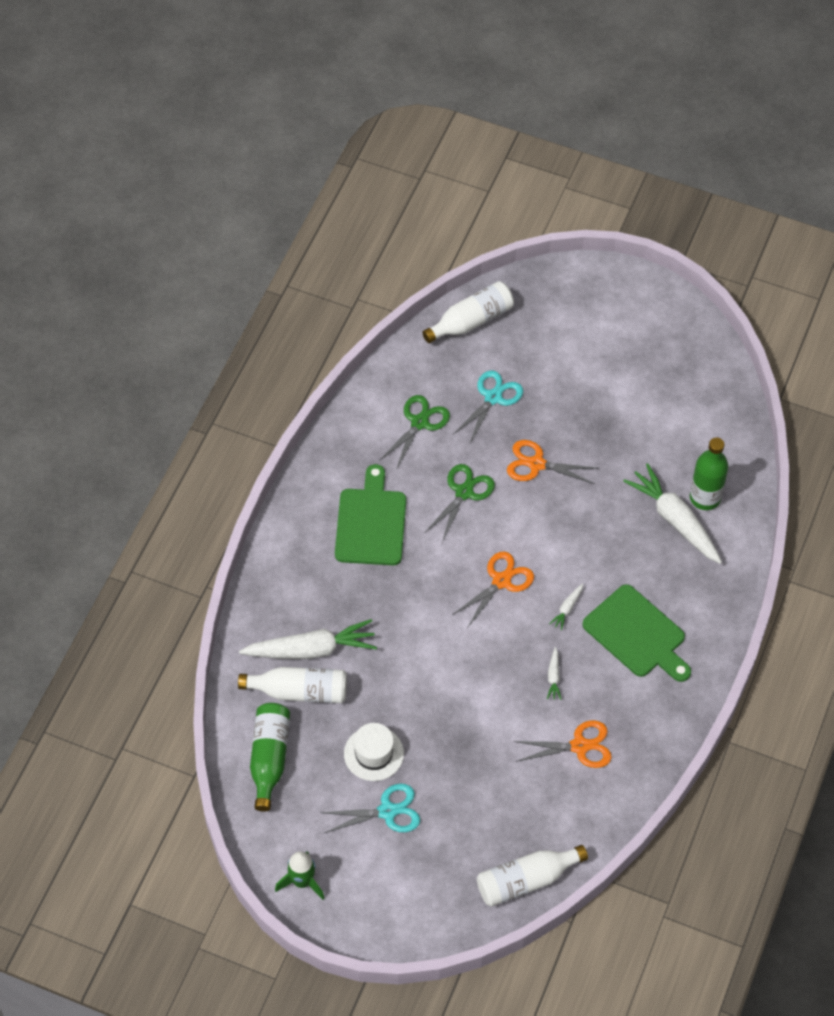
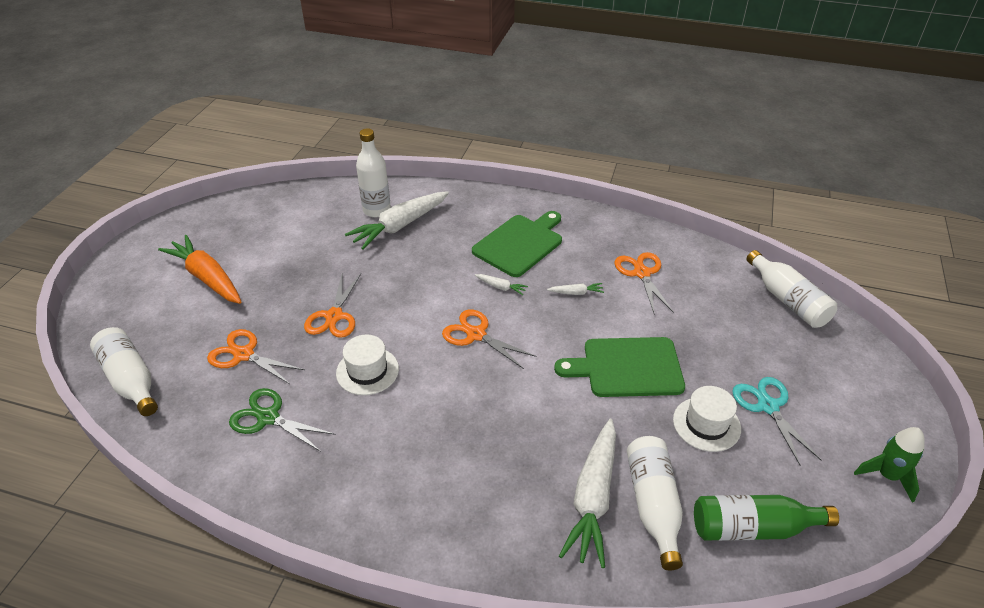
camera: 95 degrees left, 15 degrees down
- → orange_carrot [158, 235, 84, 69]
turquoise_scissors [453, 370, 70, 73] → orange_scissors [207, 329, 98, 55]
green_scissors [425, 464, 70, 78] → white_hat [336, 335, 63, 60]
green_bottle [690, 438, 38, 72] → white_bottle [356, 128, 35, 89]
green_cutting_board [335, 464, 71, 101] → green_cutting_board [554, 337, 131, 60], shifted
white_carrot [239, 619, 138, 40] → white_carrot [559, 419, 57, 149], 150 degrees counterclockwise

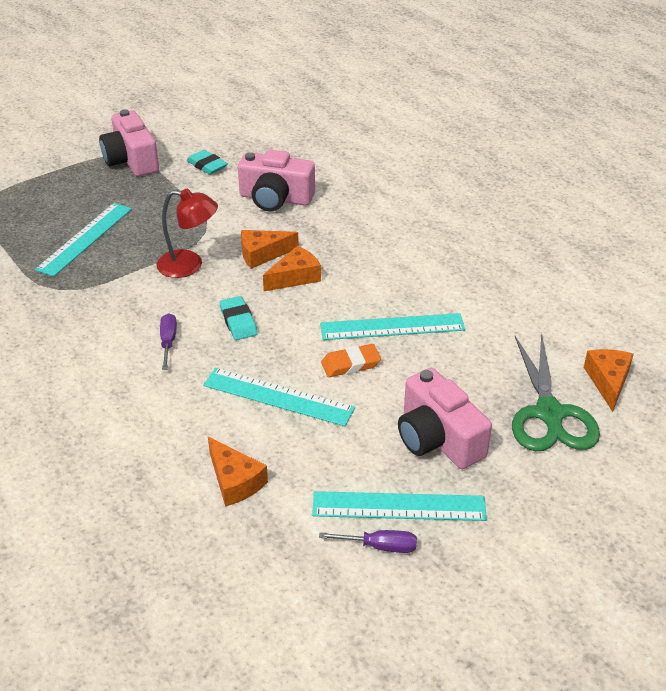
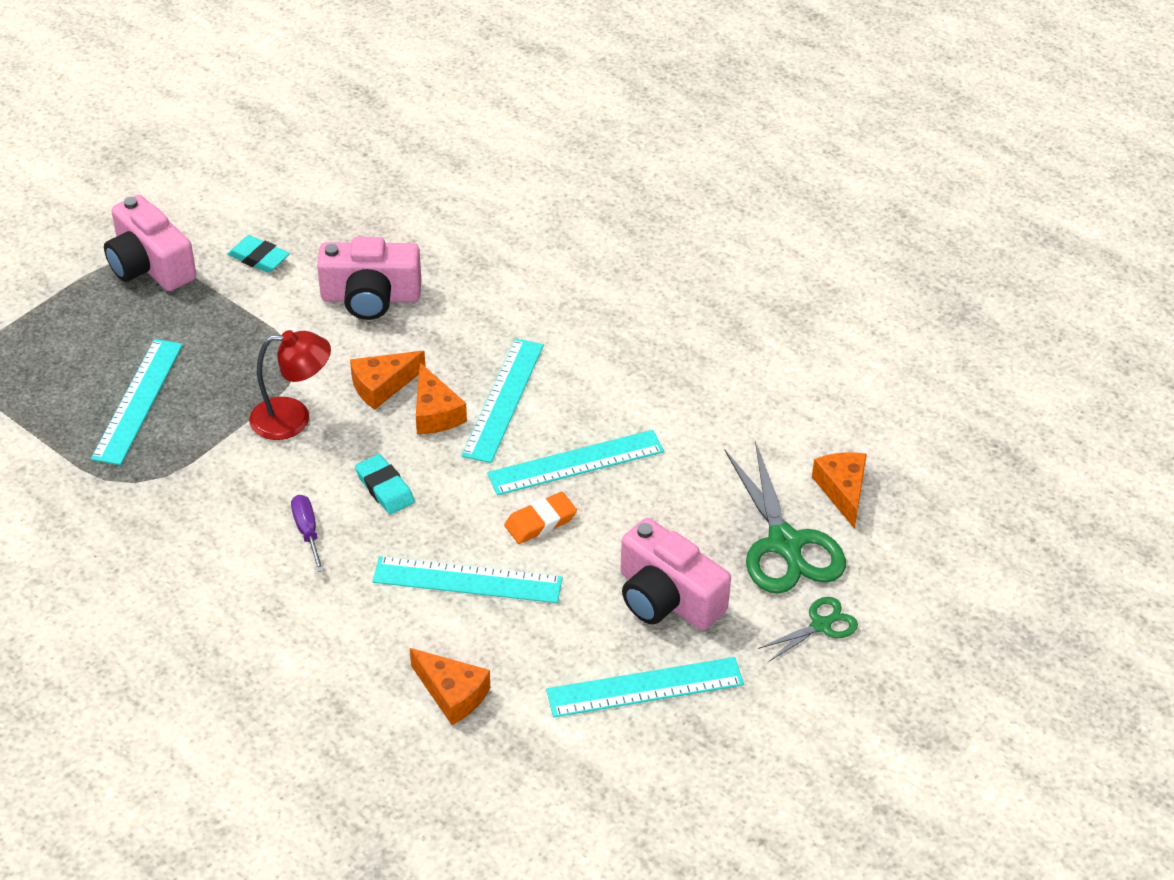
camera: 15 degrees left, 5 degrees up
orange_cheese [263, 246, 58, 45] → orange_cheese [416, 363, 51, 71], 120 degrees clockwise
- → turquoise_ruler [462, 338, 82, 125]
- → green_scissors [758, 597, 100, 65]
purple_screwdriver [319, 530, 98, 23] → -

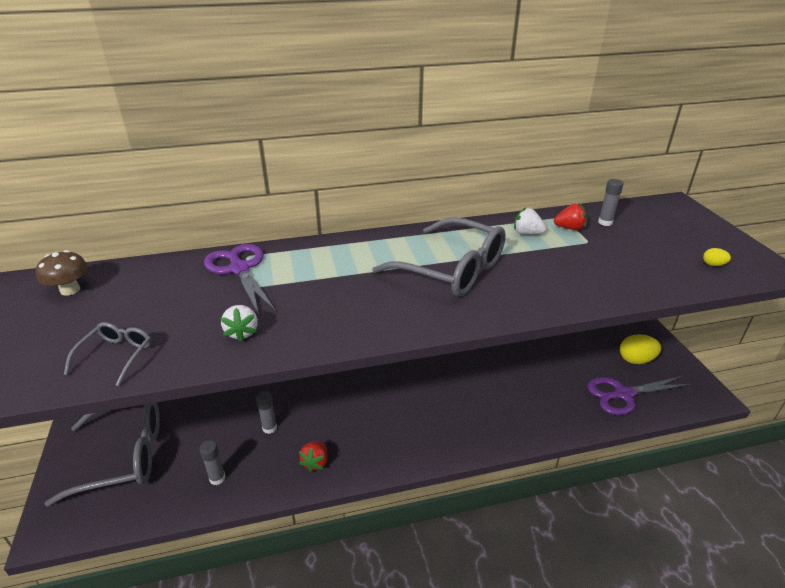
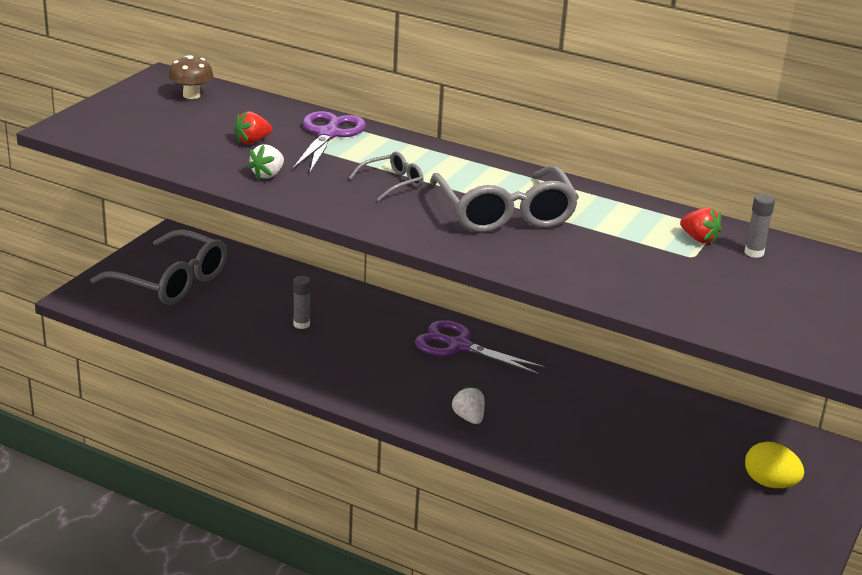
camera: 40 degrees right, 5 degrees down
red_strawberry [299, 441, 29, 31] → red_strawberry [234, 111, 38, 33], shifted
grey_glasses [64, 322, 88, 64] → grey_glasses [349, 151, 75, 50], shifted
purple_scissors [587, 376, 104, 39] → purple_scissors [415, 320, 131, 55], shifted
white_strawberry [514, 207, 32, 28] → white_strawberry [450, 386, 35, 38], shifted
grey_glue_stick [199, 440, 27, 45] → -
yellow_egg [703, 248, 28, 18] → -

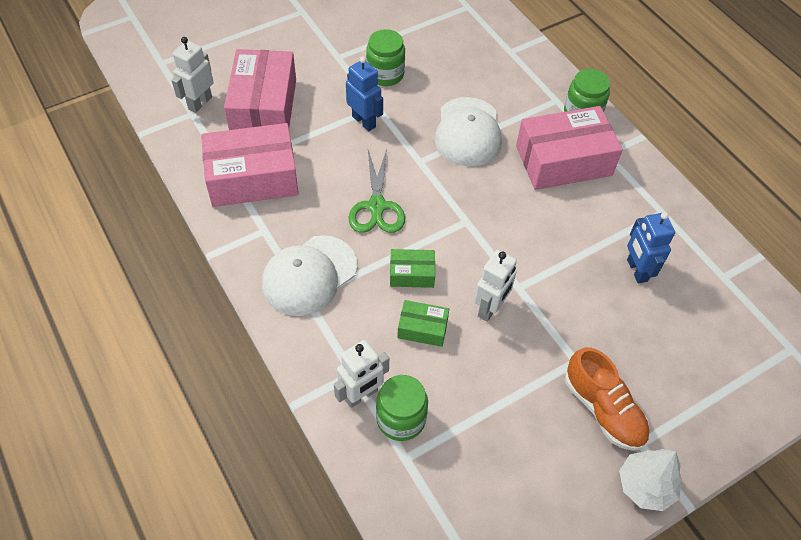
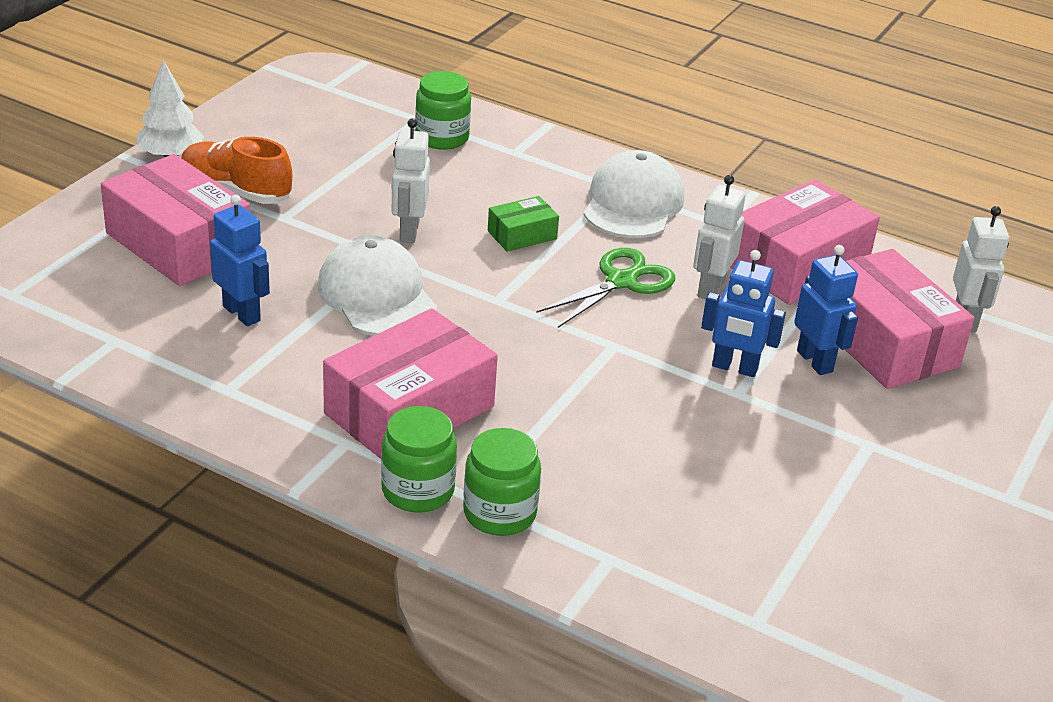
camera: 150 degrees right, 20 degrees down
- → pink_box [101, 154, 149, 132]
white_cap [435, 97, 67, 70] → white_cap [318, 235, 119, 100], shifted
green_jar [366, 29, 39, 57] → green_jar [463, 428, 78, 108], shifted
green_scissors [349, 149, 56, 84] → green_scissors [536, 248, 139, 80], 75 degrees clockwise
white_robot [334, 340, 55, 68] → white_robot [693, 175, 53, 124], shifted
- → blue_robot [794, 245, 64, 130]
green_box [397, 300, 52, 47] → -

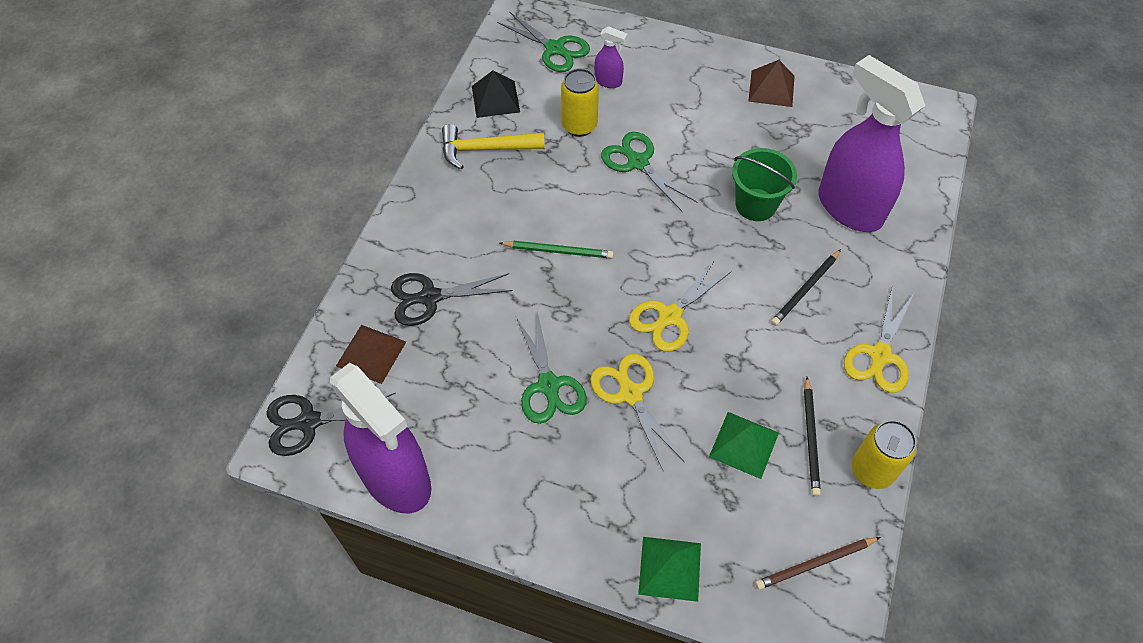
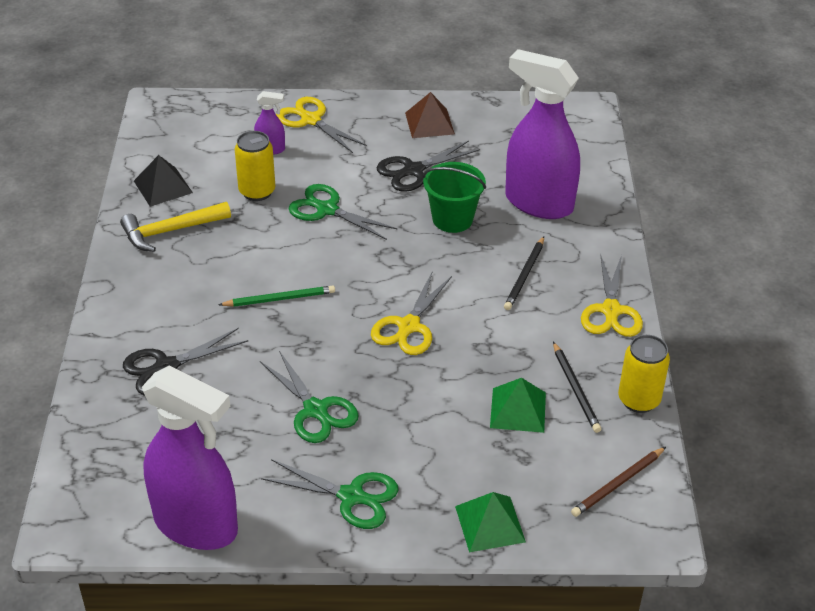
camera: 20 degrees left, 15 degrees down
green_scissors [497, 11, 93, 61] → green_scissors [261, 459, 138, 70], shifted
yellow_scissors [590, 354, 94, 116] → yellow_scissors [276, 97, 91, 56], shifted
black_scissors [267, 393, 129, 63] → black_scissors [376, 141, 104, 51], shifted
brown_pyramid [336, 325, 70, 59] → -

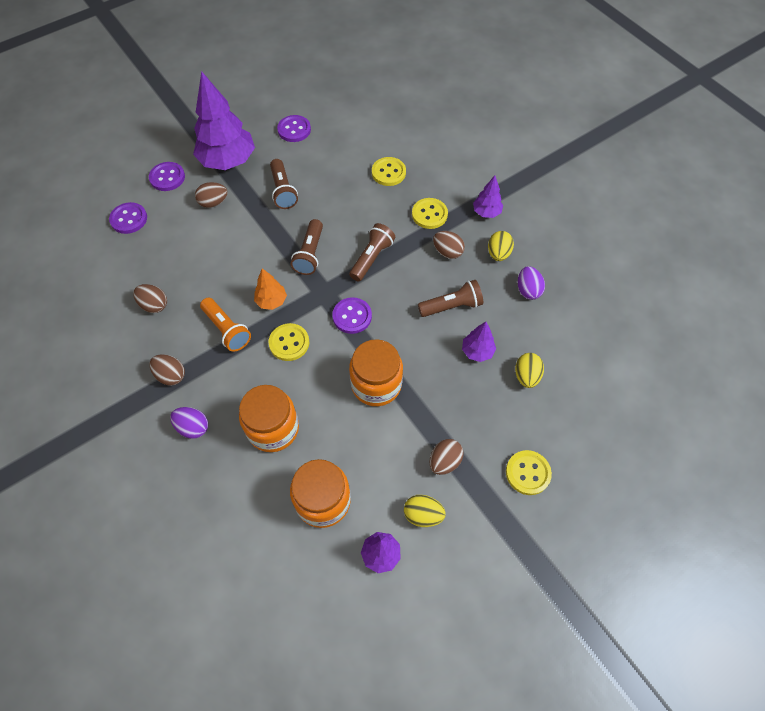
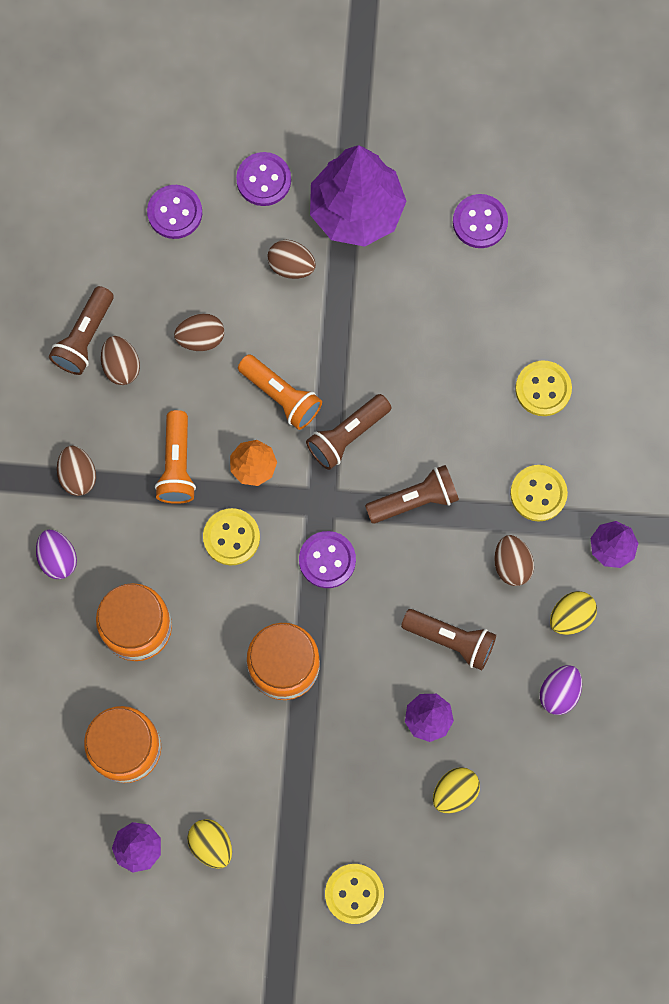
camera: 40 degrees right, 15 degrees up
brown_flashlight [270, 159, 28, 50] → brown_flashlight [49, 286, 65, 89], shifted
brown_egg [429, 439, 35, 36] → brown_egg [174, 313, 50, 38], shifted
- → orange_flashlight [238, 354, 84, 76]

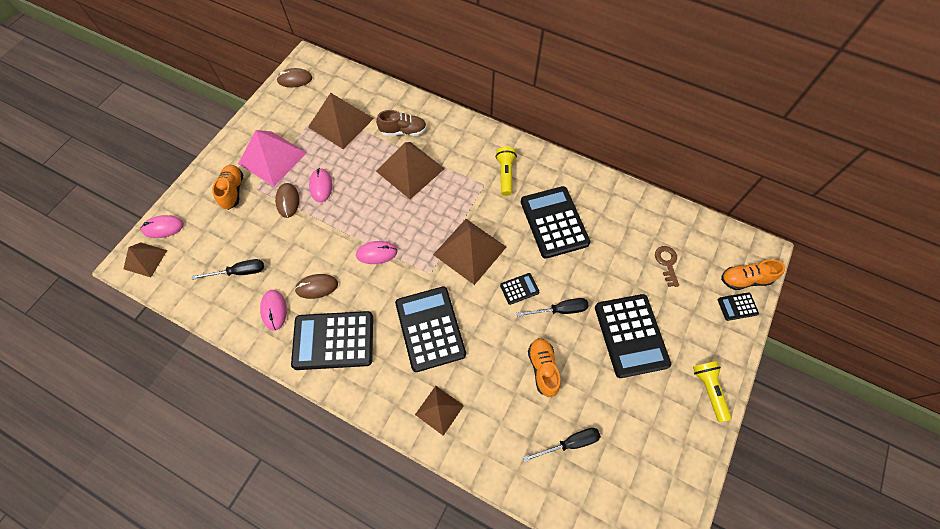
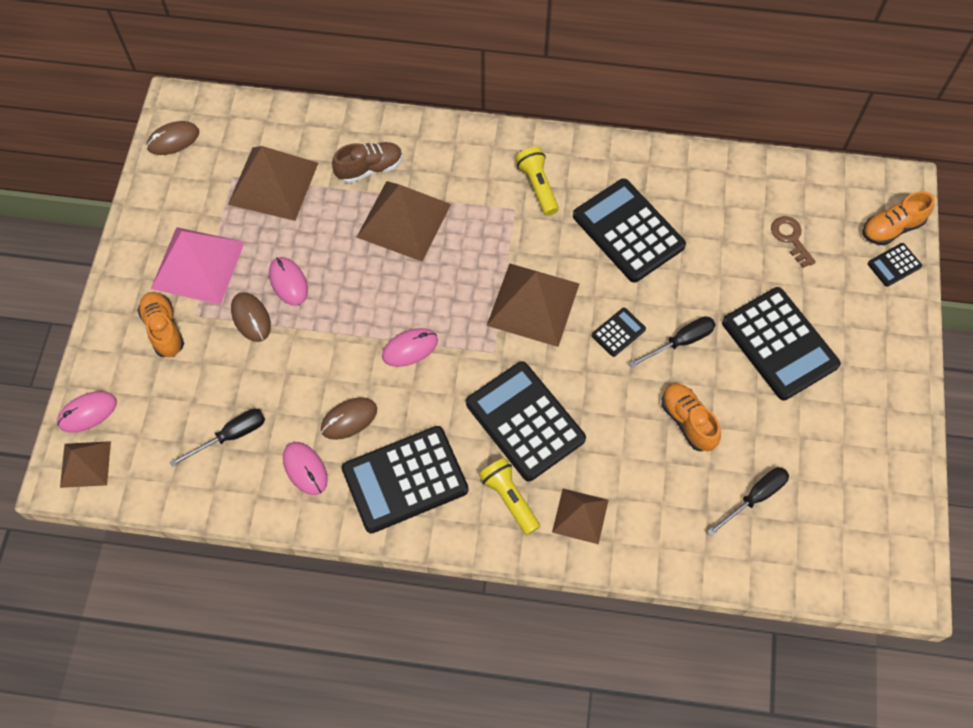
camera: 20 degrees left, 0 degrees up
yellow_flashlight [693, 361, 39, 61] → yellow_flashlight [479, 458, 61, 77], shifted

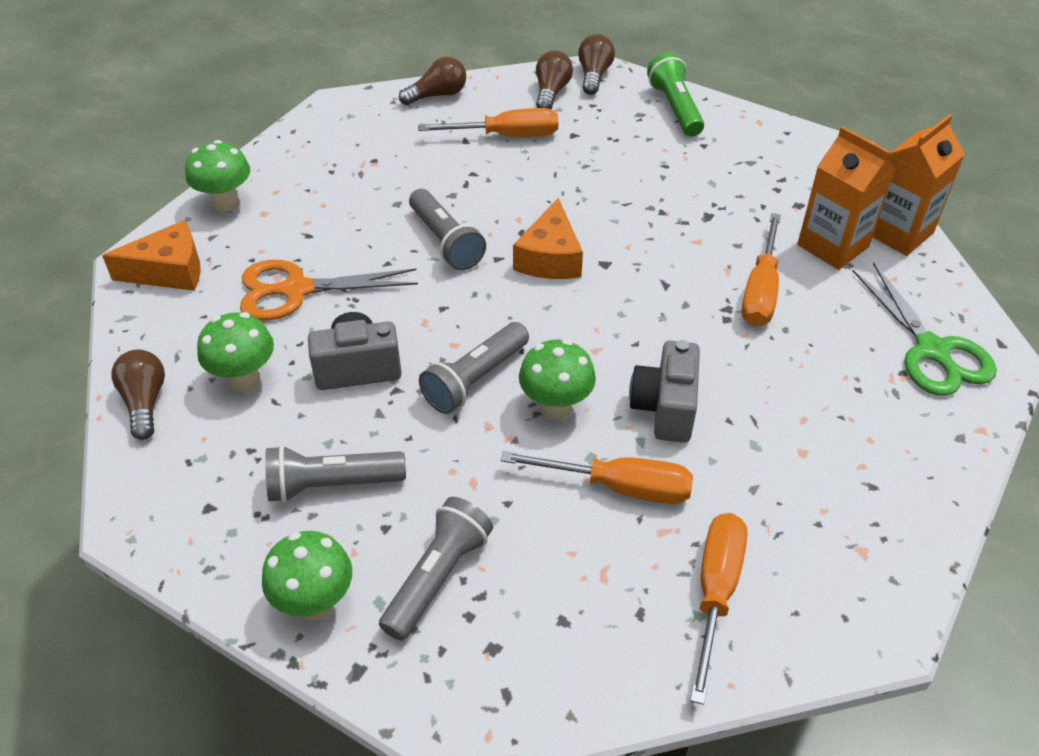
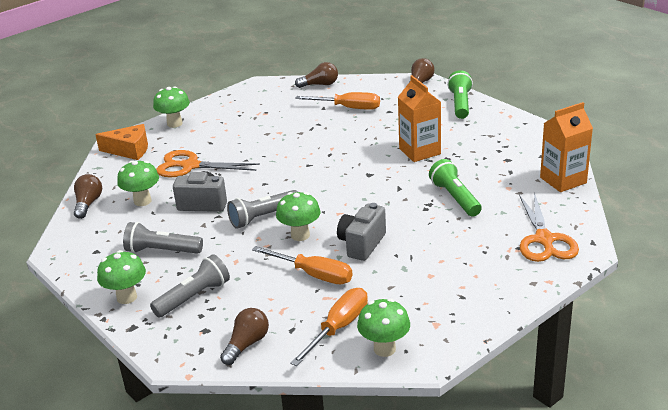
camera: 20 degrees right, 15 degrees down
brown_light_bulb [536, 50, 37, 59] → brown_light_bulb [220, 308, 49, 57], shifted
- → green_mushroom [357, 298, 53, 59]
orange_carton [797, 126, 98, 144] → orange_carton [398, 75, 43, 87], shifted
orange_screwdriver [742, 213, 39, 114] → green_flashlight [429, 159, 53, 58]
green_scissors [852, 262, 145, 134] → orange_scissors [519, 193, 60, 69]
grey_flashlight [409, 189, 77, 81] → -
orange_cheese [513, 198, 70, 81] → -

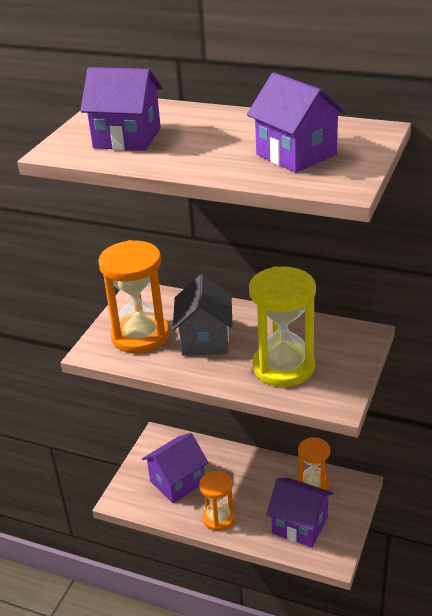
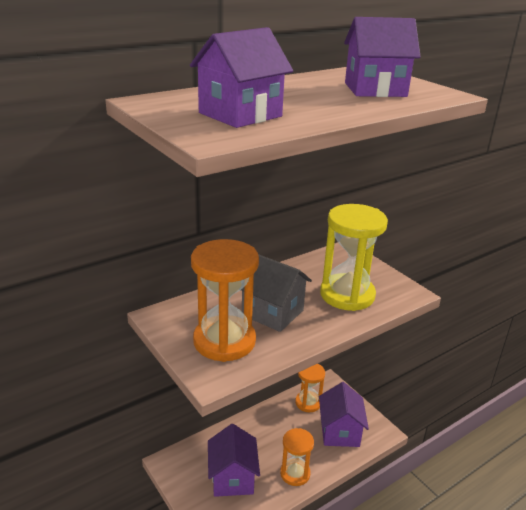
camera: 60 degrees left, 5 degrees down
purple_house [266, 478, 67, 70] → purple_house [319, 382, 50, 65], 60 degrees counterclockwise

